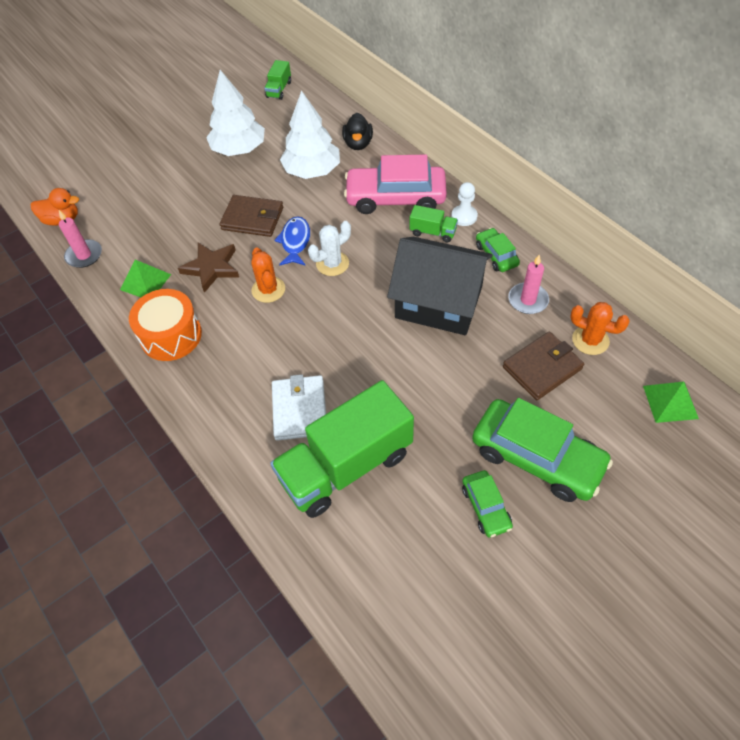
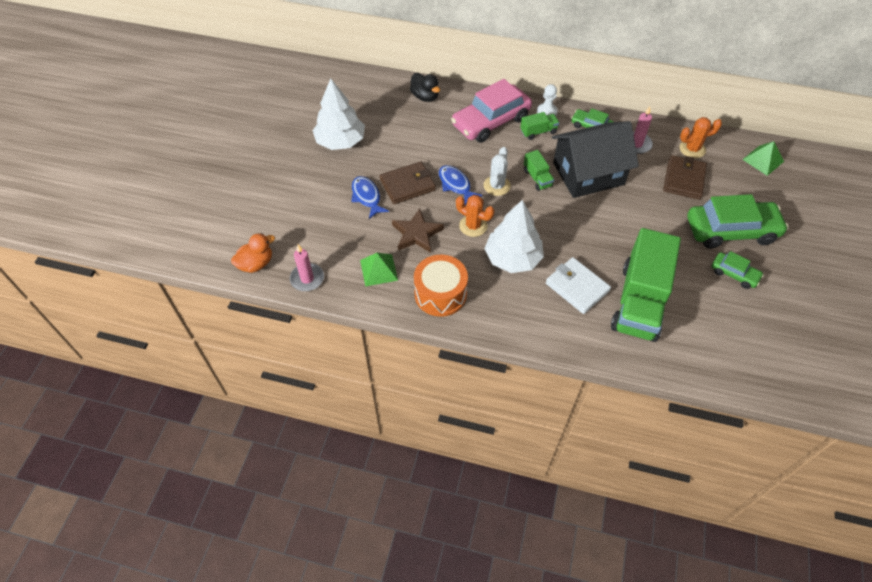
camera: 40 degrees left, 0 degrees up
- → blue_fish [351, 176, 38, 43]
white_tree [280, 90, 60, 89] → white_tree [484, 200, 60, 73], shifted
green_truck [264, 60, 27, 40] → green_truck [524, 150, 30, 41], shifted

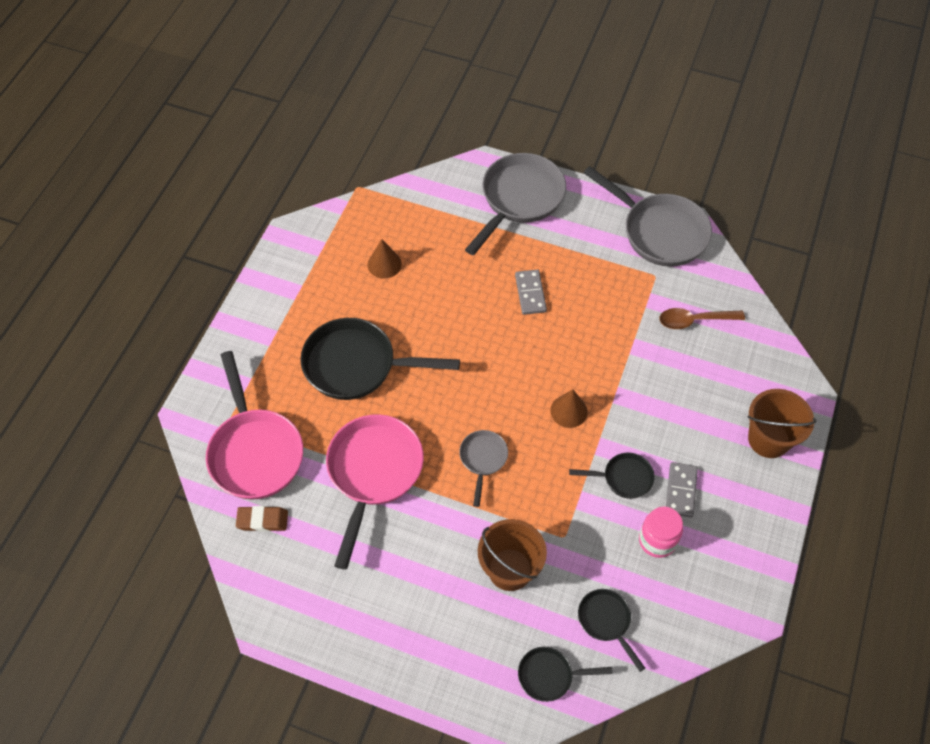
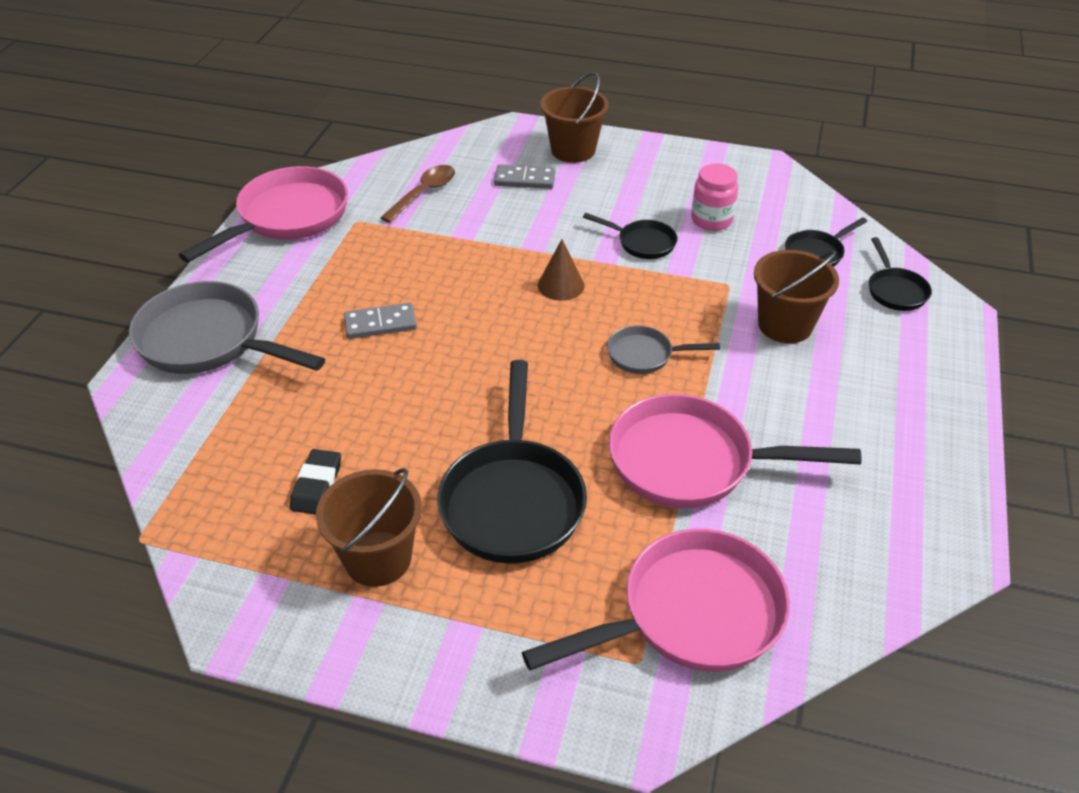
camera: 95 degrees left, 15 degrees down
grey_pan [584, 166, 128, 101] → pink_pan [179, 166, 169, 96]
brown_cone [368, 239, 34, 40] → black_eraser [290, 449, 51, 65]
- → brown_bucket [316, 468, 106, 119]
brown_spoon [659, 308, 86, 21] → brown_spoon [380, 165, 75, 58], 135 degrees counterclockwise
grey_domino [666, 462, 32, 55] → grey_domino [494, 164, 61, 25], shifted
black_pan [569, 452, 86, 47] → black_pan [583, 213, 94, 46], 120 degrees clockwise
brown_eraser [236, 506, 52, 26] → -

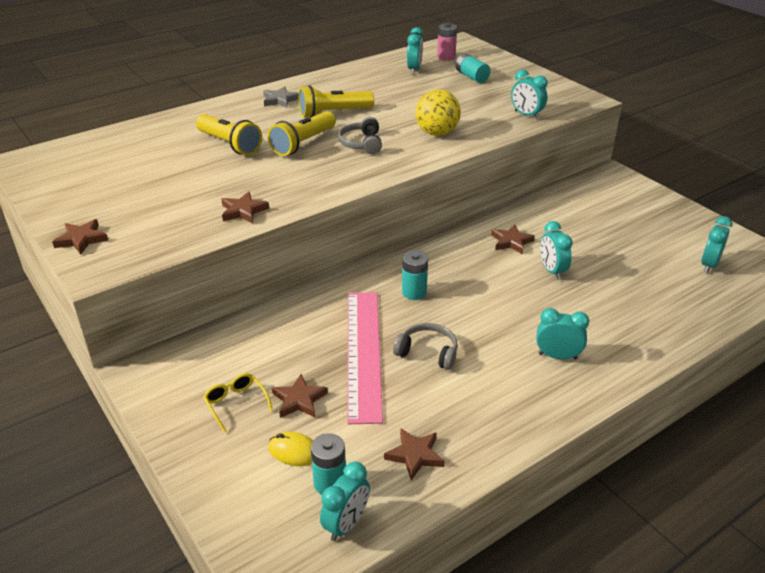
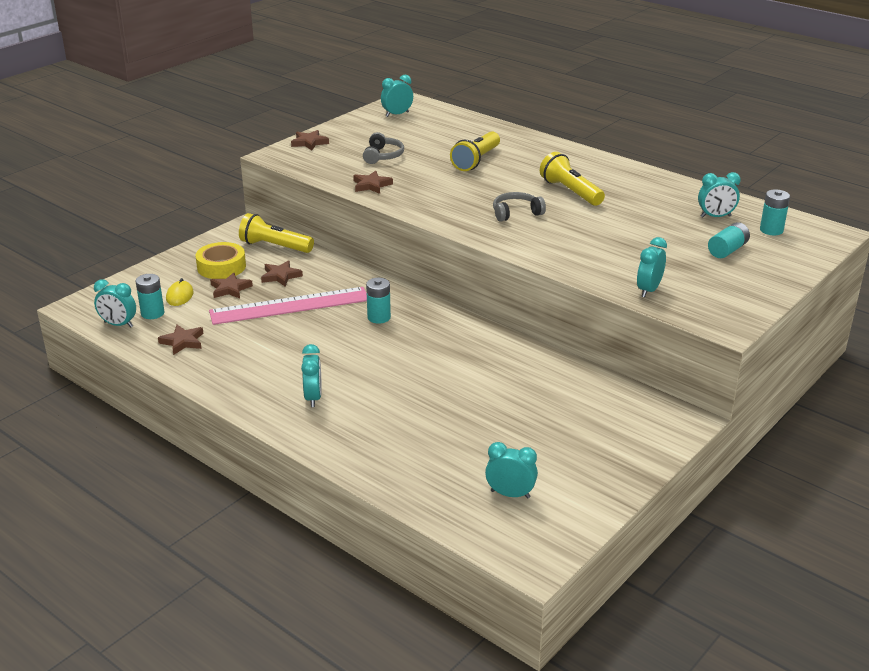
camera: 75 degrees right, 5 degrees down
yellow_glasses [203, 373, 70, 60] → yellow_tape [195, 242, 51, 37]
yellow_flashlight [268, 111, 68, 45] → yellow_flashlight [239, 213, 75, 40], shifted
brown_star [491, 225, 44, 29] → brown_star [261, 260, 42, 26], shifted
grey_headphones [393, 323, 65, 47] → grey_headphones [363, 132, 41, 32], shifted
turquoise_clock [540, 221, 33, 59] → turquoise_clock [381, 75, 32, 42], shifted
pink_battery [437, 23, 20, 38] → turquoise_battery [760, 189, 30, 46]
grey_star [263, 86, 36, 22] → -
yellow_ball [415, 90, 46, 46] → -

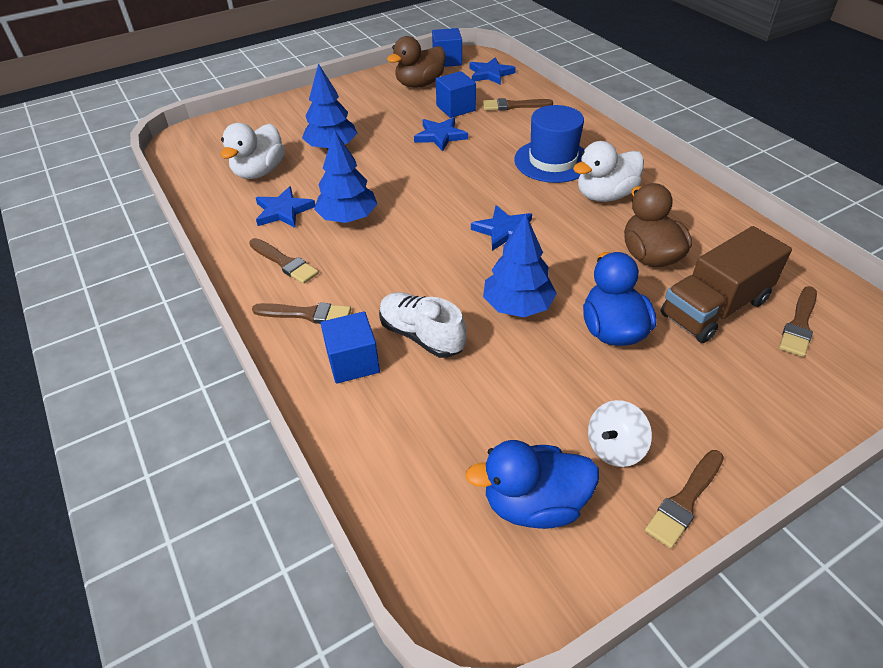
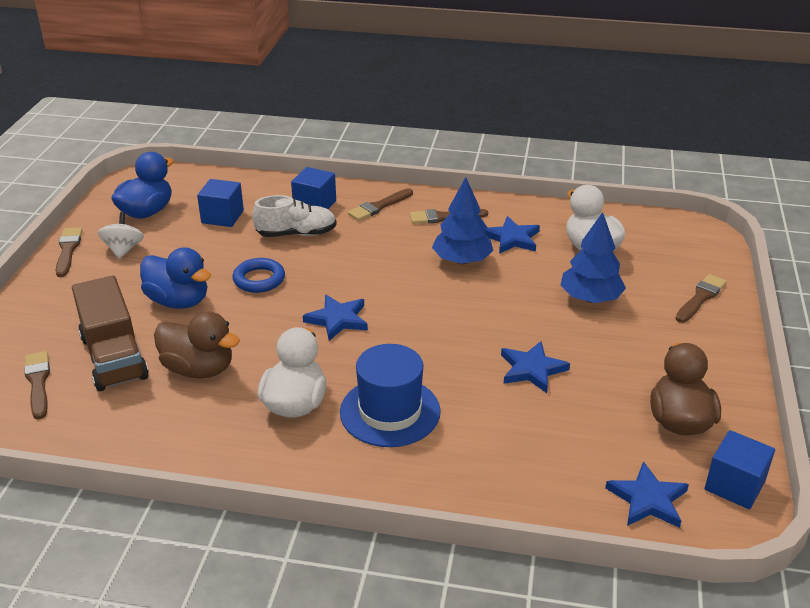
camera: 130 degrees right, 10 degrees down
brown_truck [661, 226, 131, 117] → brown_truck [72, 276, 77, 115], 150 degrees clockwise
blue_cube [436, 71, 40, 47] → blue_cube [197, 179, 47, 48], shifted
blue_tree [483, 214, 74, 103] → blue_ring [233, 258, 52, 35]
brown_brush [483, 98, 70, 13] → brown_brush [675, 274, 52, 49], shifted

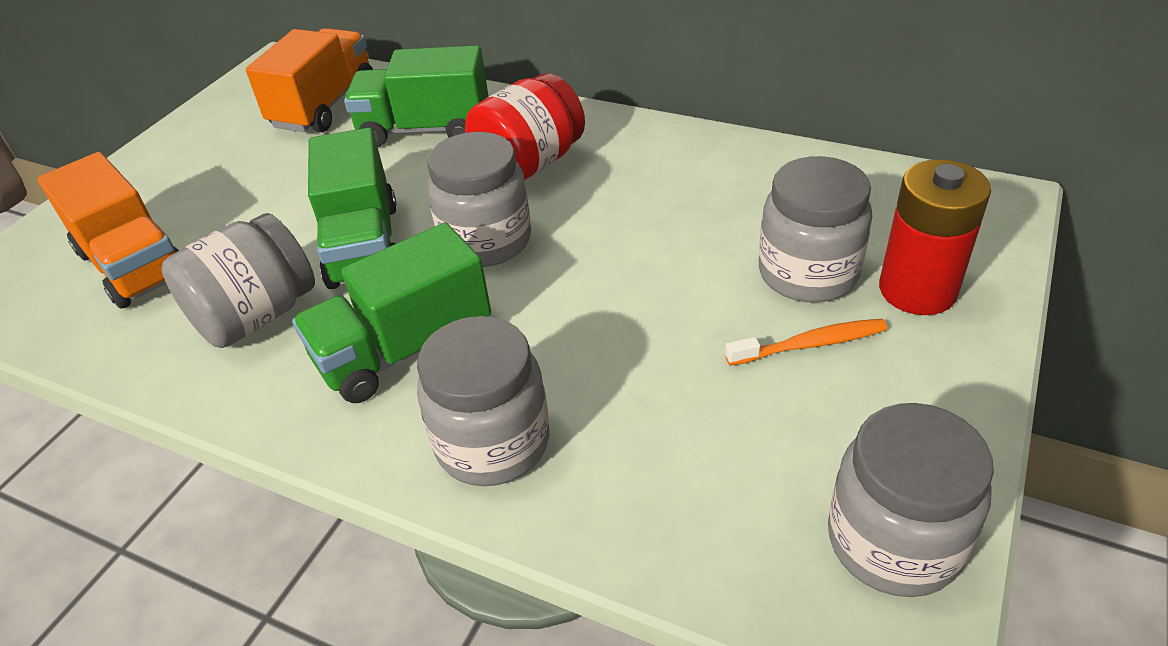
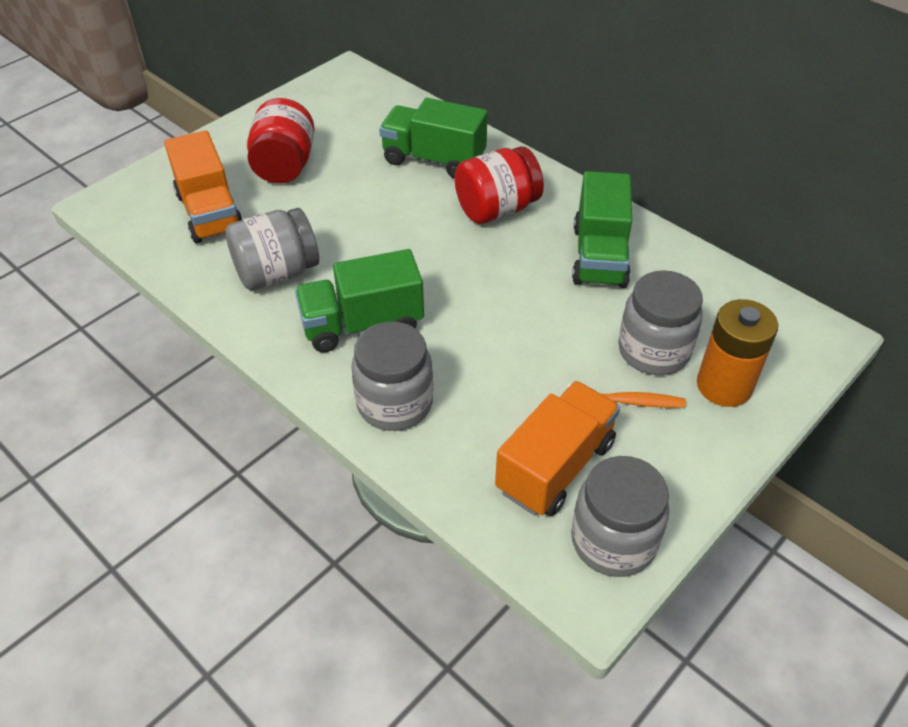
camera: 15 degrees right, 5 degrees up
- → red_jar [247, 98, 68, 85]
orange_truck [246, 28, 127, 104] → orange_truck [495, 381, 125, 135], shifted
green_truck [308, 128, 89, 161] → green_truck [572, 171, 60, 117], shifted
red_battery [879, 159, 112, 156] → orange_battery [697, 299, 81, 108]
grey_jar [427, 132, 104, 135] → -

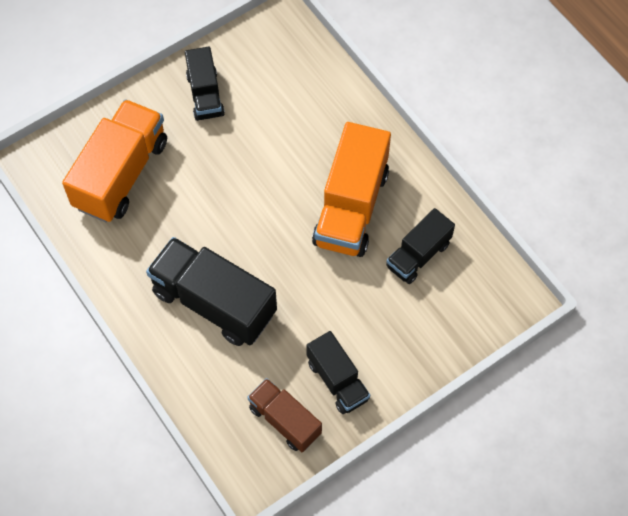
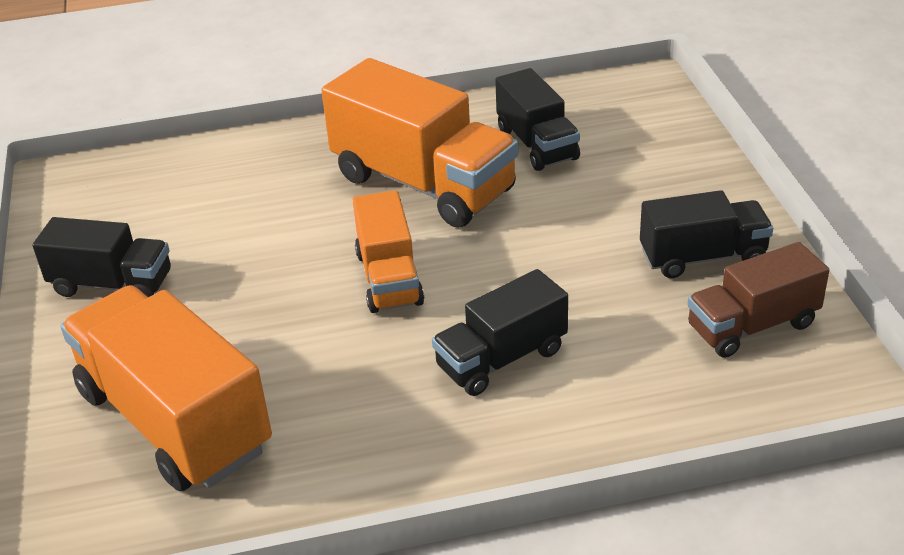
camera: 65 degrees left, 25 degrees down
- → orange_truck [353, 190, 71, 123]
black_truck [146, 237, 131, 109] → black_truck [432, 269, 136, 127], x0.59

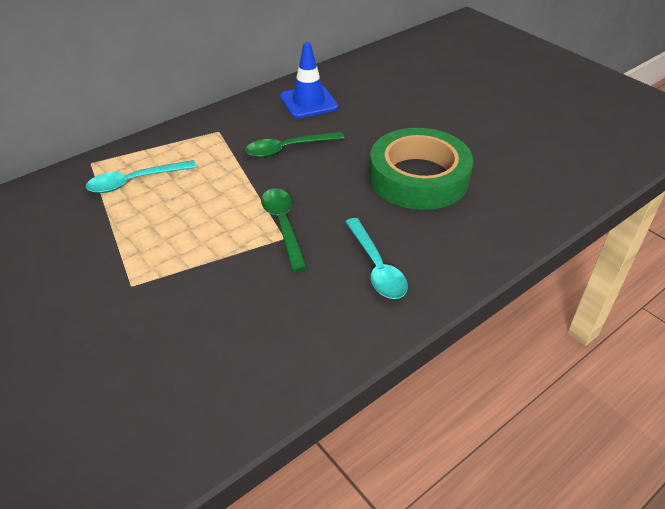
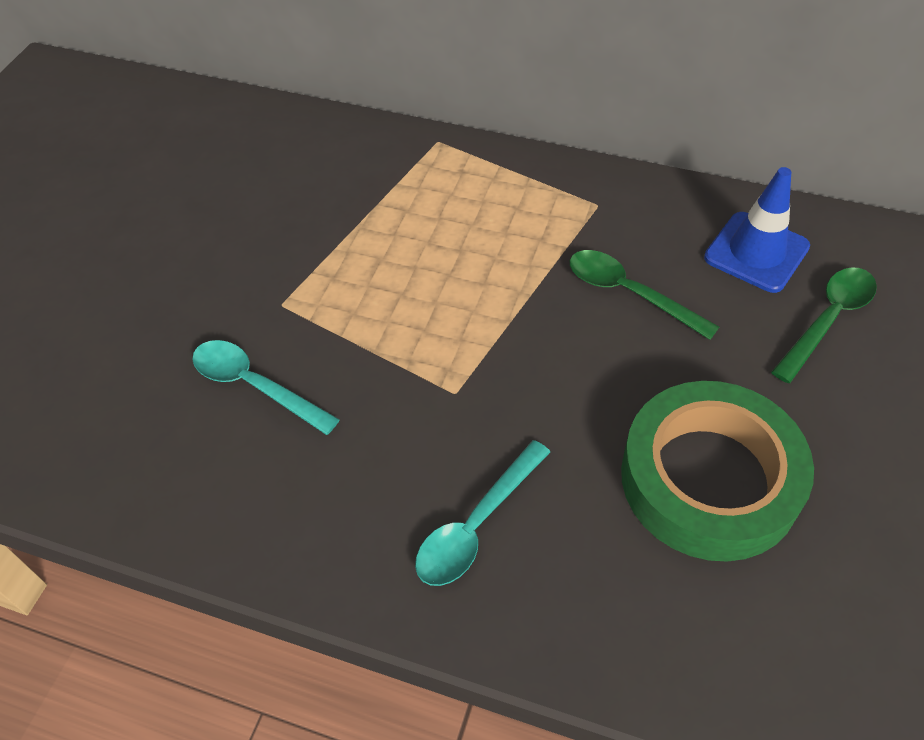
camera: 60 degrees right, 10 degrees up
turquoise_spoon [86, 160, 111, 33] → turquoise_spoon [192, 340, 148, 95], shifted
green_spoon [261, 188, 46, 83] → green_spoon [771, 267, 106, 116], shifted

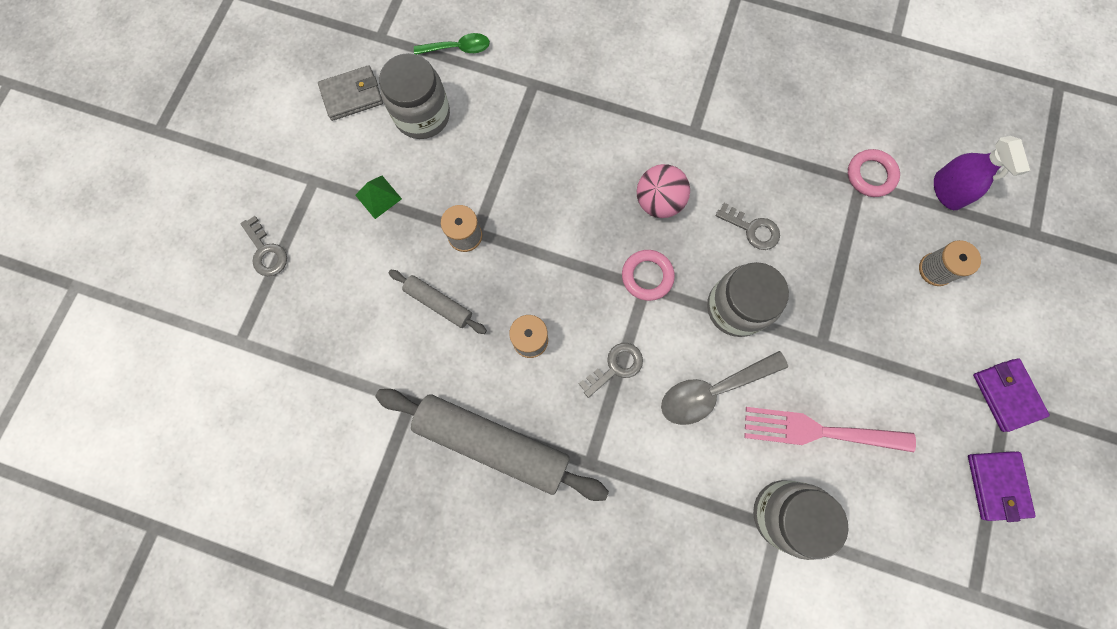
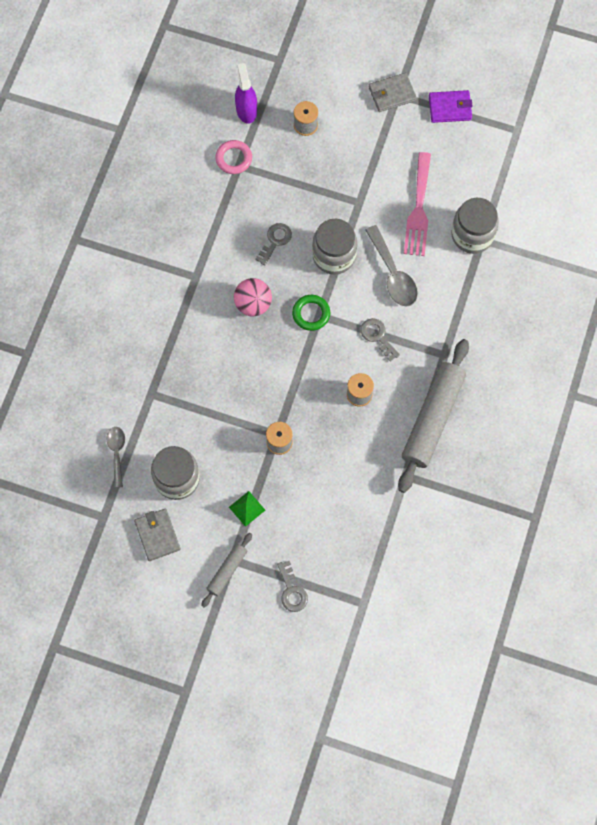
camera: 90 degrees left, 5 degrees down
green_spoon [414, 33, 76, 22] → grey_spoon [106, 427, 19, 61]
grey_rolling_pin [389, 270, 98, 64] → grey_rolling_pin [201, 533, 51, 74], shifted
purple_spray_bottle [934, 136, 96, 74] → purple_spray_bottle [235, 63, 22, 61], 90 degrees counterclockwise
grey_key [240, 216, 47, 60] → grey_key [277, 561, 31, 51], 105 degrees clockwise
pink_ring [622, 250, 53, 51] → green_ring [292, 295, 38, 36]
purple_wallet [973, 359, 77, 73] → grey_wallet [369, 73, 48, 39]

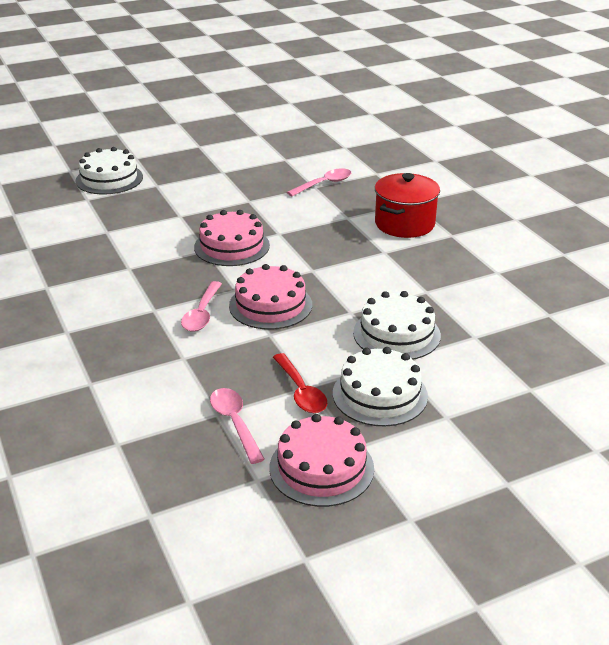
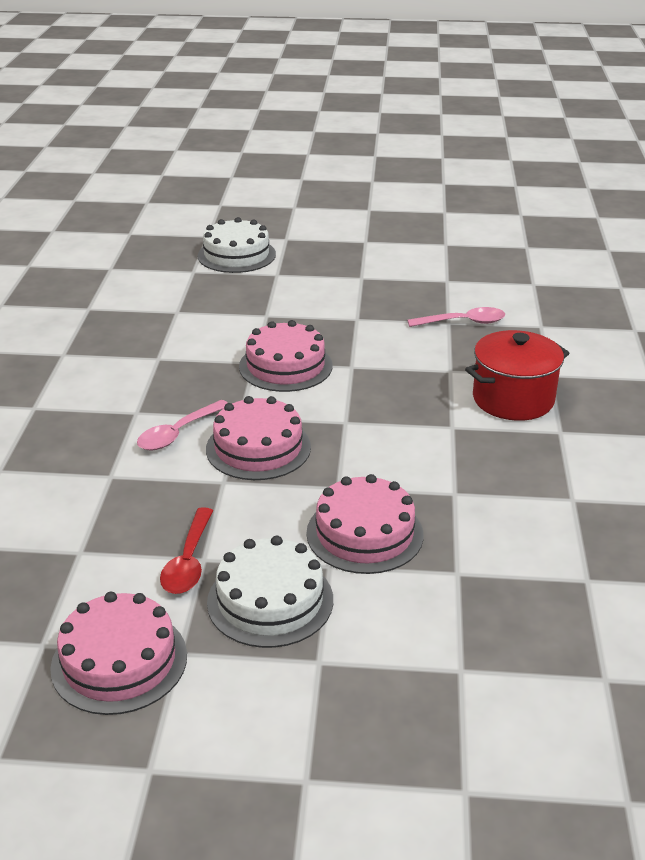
camera: 30 degrees right, 0 degrees up
white_cake [353, 291, 88, 68] → pink_cake [306, 474, 117, 100]
pink_spoon [210, 388, 55, 76] → -

